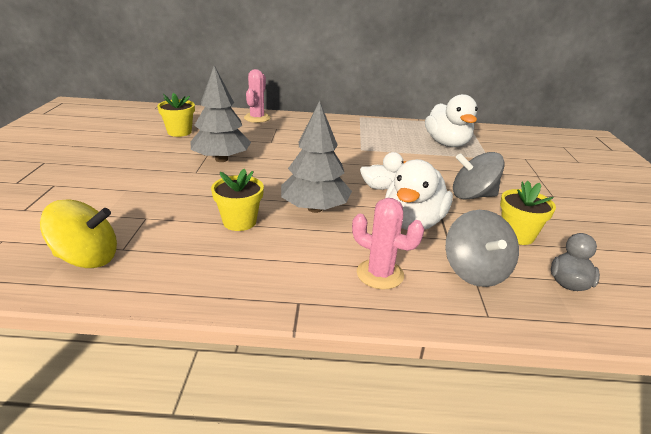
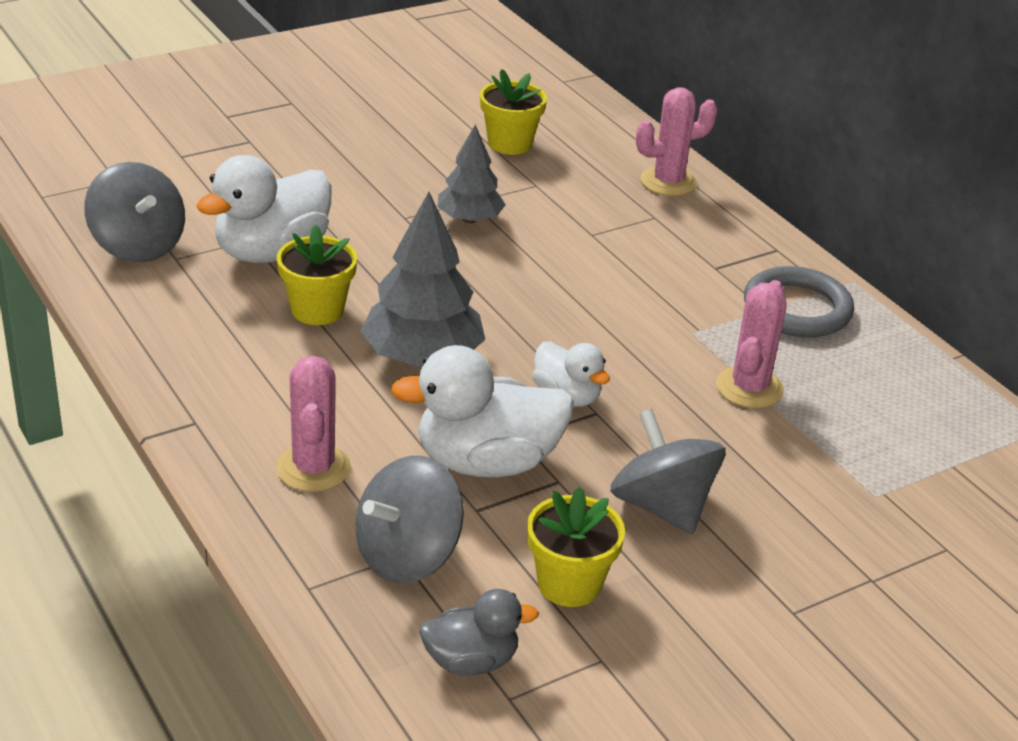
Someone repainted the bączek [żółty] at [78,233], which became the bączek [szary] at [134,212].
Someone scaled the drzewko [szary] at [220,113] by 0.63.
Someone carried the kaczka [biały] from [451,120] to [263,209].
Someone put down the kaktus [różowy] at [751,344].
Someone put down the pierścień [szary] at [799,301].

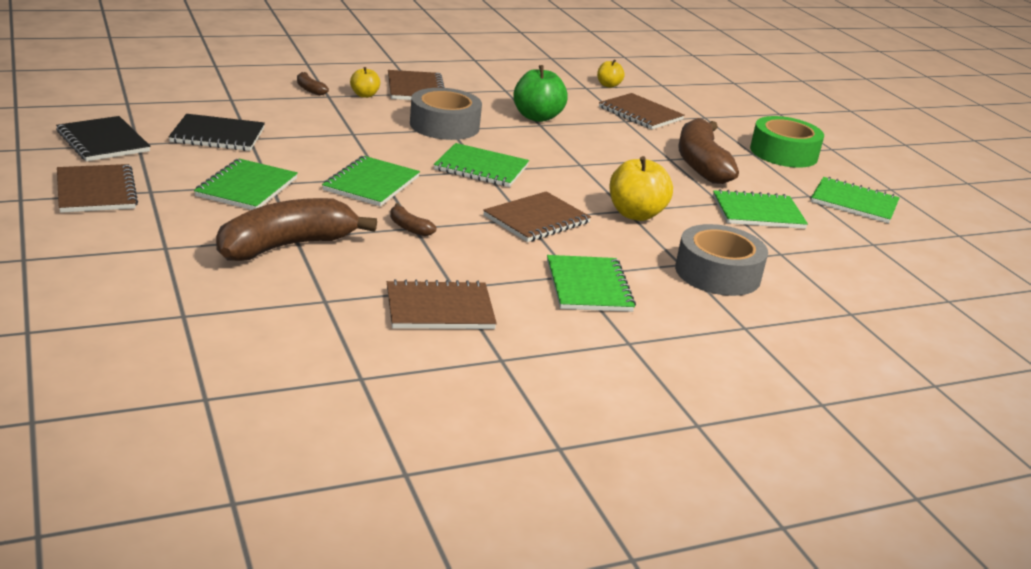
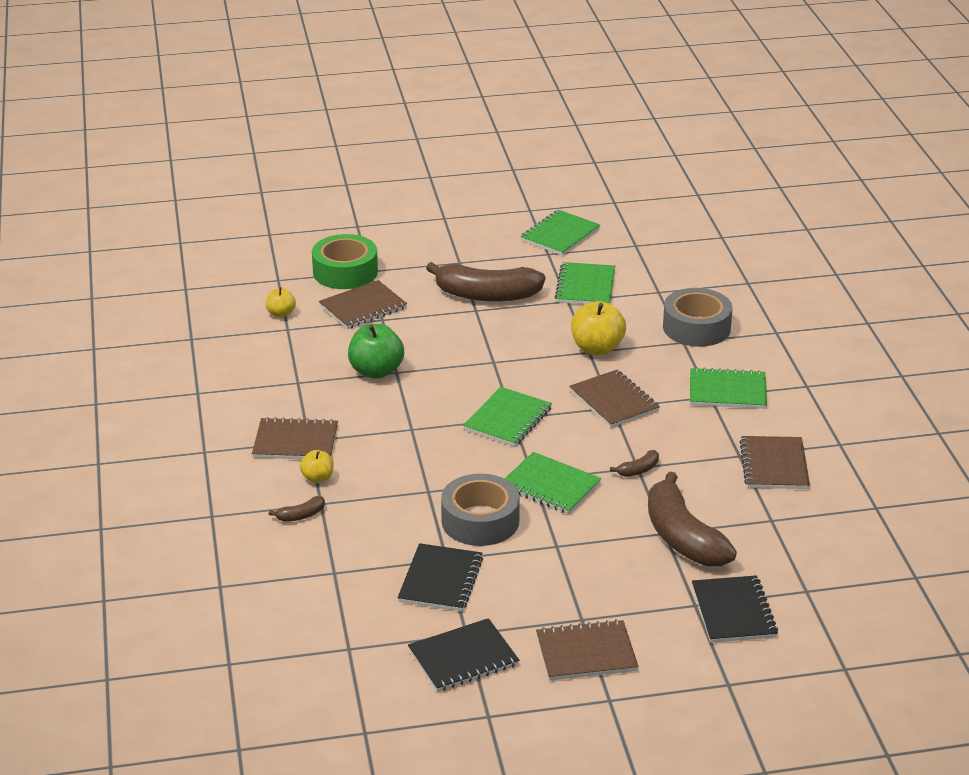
Someone took away the zeszyt [zielony] at [246,184].
Someone carried the taśma klejąca [szary] from [446,114] to [480,510].
Someone carried the taśma klejąca [zielony] from [787,142] to [345,261].
Someone put down the zeszyt [czarny] at [735,609].

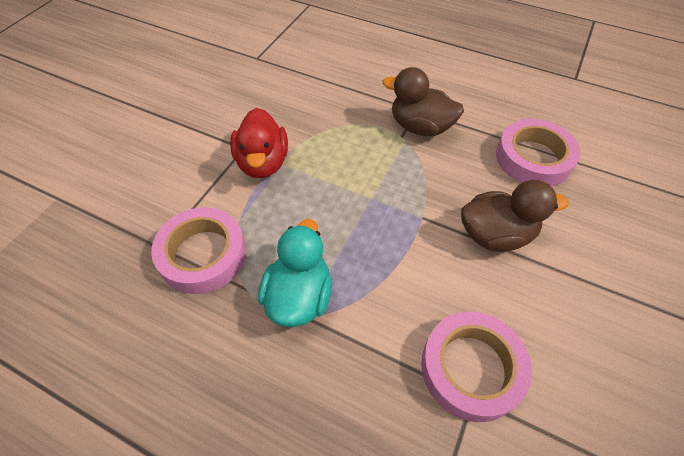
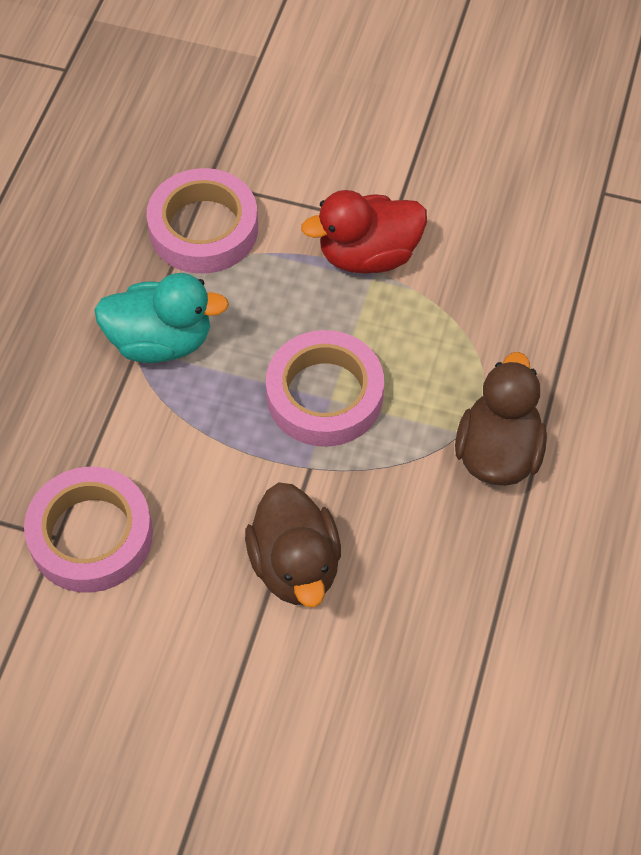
Someone carried the taśma klejąca [różowy] from [538,152] to [325,388].

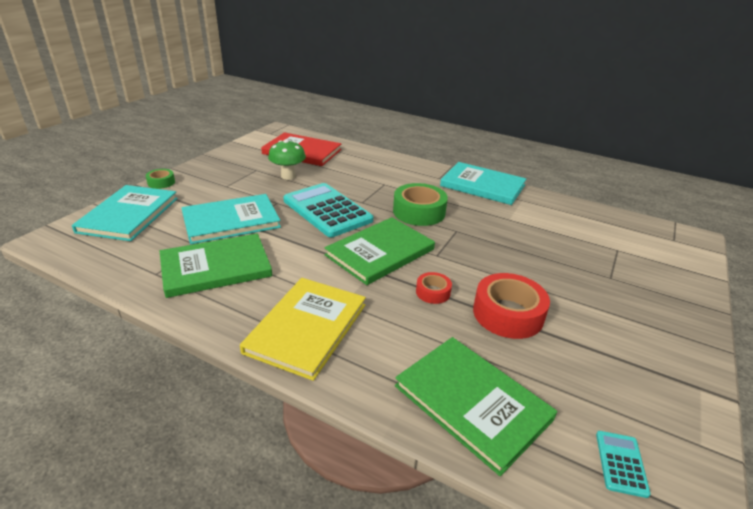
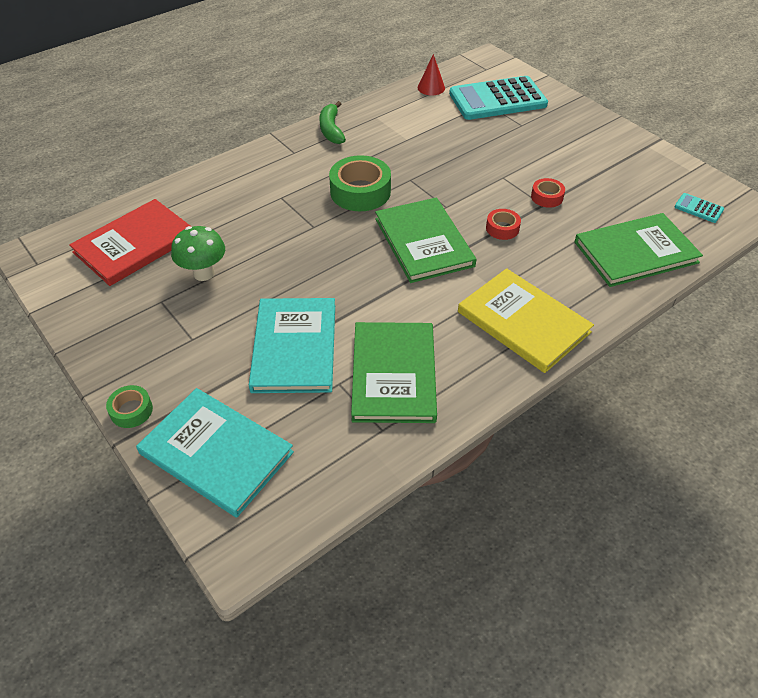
Someone carried the kalkulator [turkusowy] from [328,210] to [498,98].
Someone swapped the książka [turkusowy] at [483,183] for the banan [zielony] at [332,122].
Someone scaled the taśma klejąca [czerwony] at [511,306] by 0.52.
Someone put down the stożek [czerwony] at [431,75].

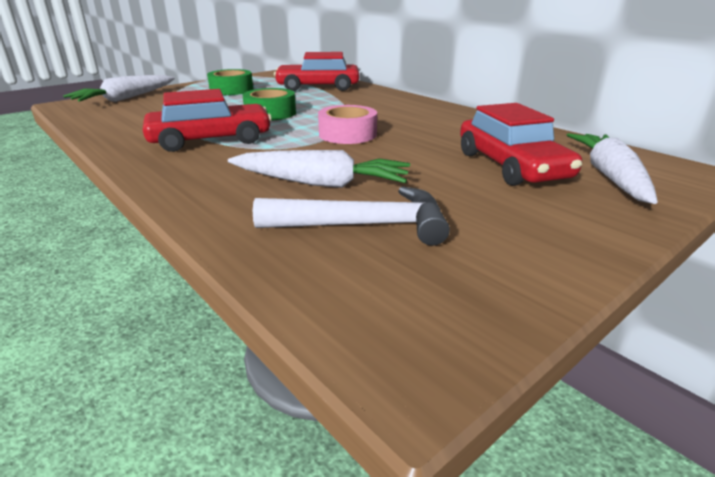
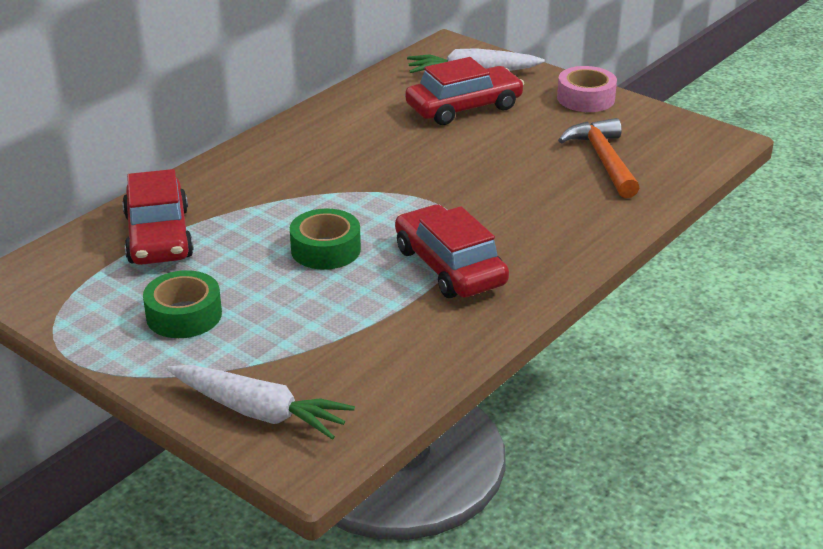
Someone took away the marchewka [biały] at [319,169].
Someone repainted the młotek [biały] at [351,216], which became the młotek [pomarańczowy] at [598,158].
Someone carried the taśma klejąca [różowy] from [347,124] to [587,89].

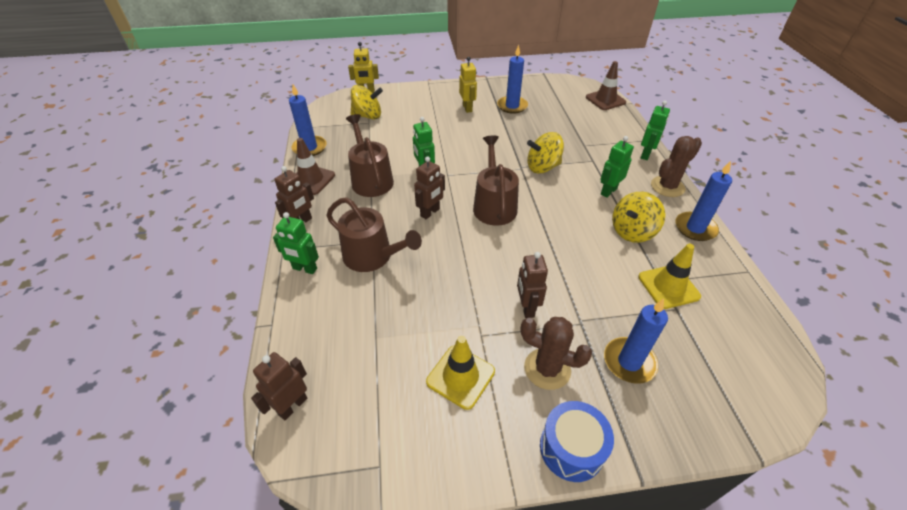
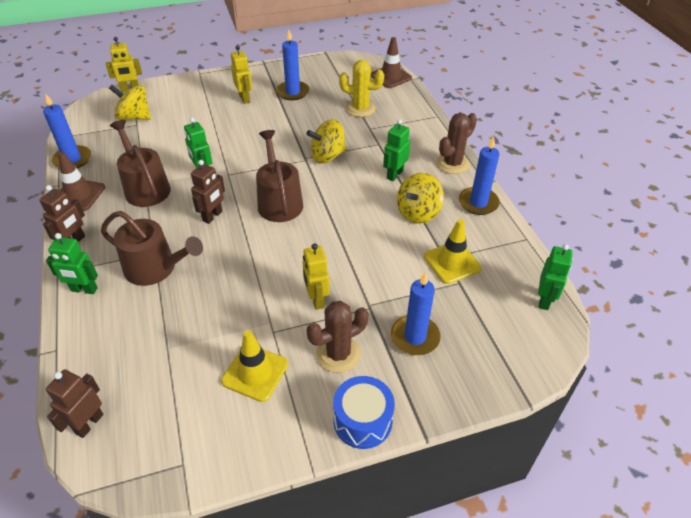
Someone rotated the bączek [żółty] at [367,102] by 150 degrees counterclockwise.
Someone repainted the robot [brązowy] at [532,285], which became the robot [żółty] at [316,276].
Someone rotated the kaktus [brązowy] at [556,353] by 45 degrees counterclockwise.
Someone carried the robot [zielony] from [655,130] to [555,277].
Someone put down the kaktus [żółty] at [361,88].

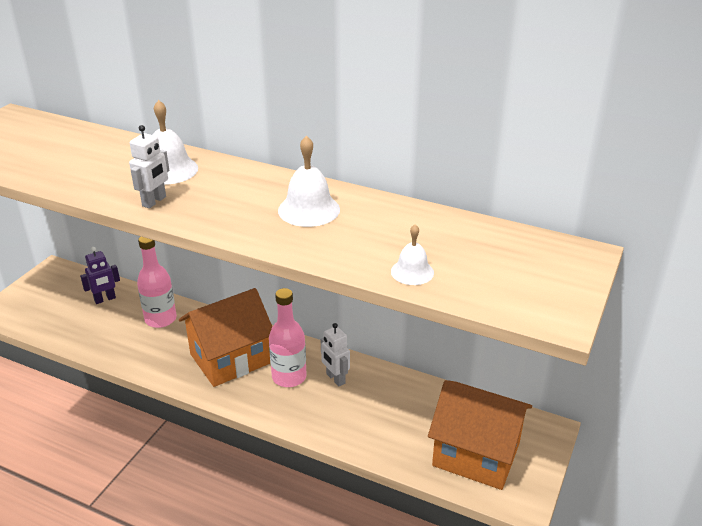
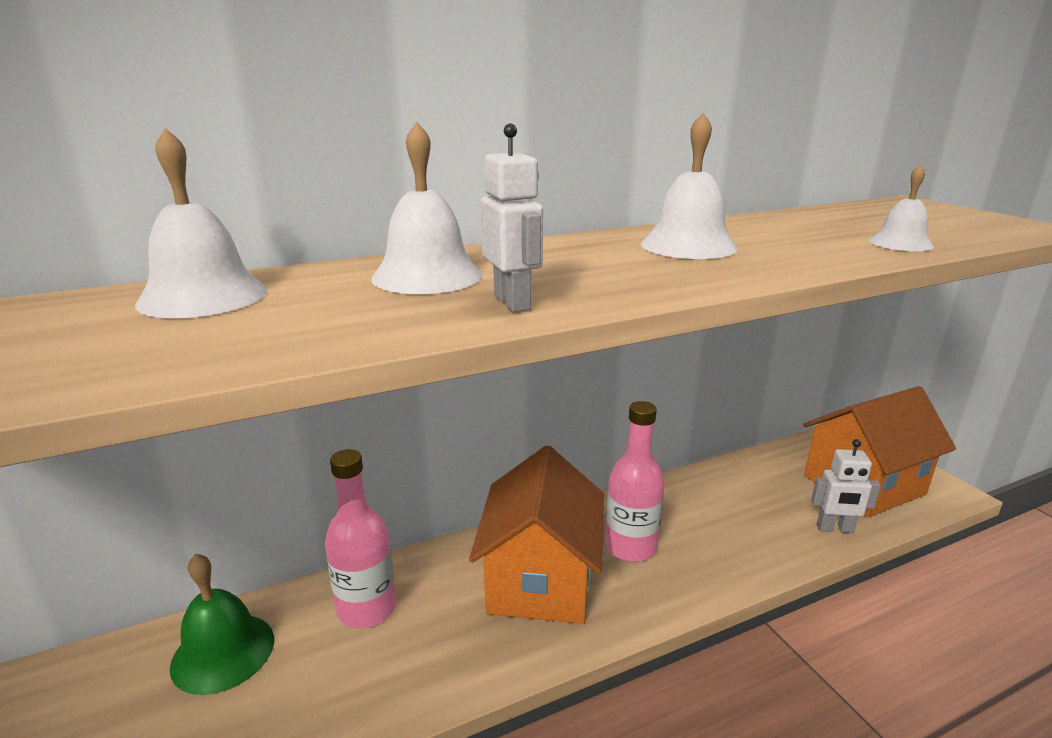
Someone swapped the robot [fioletowy] at [100,275] for the dzwonek [zielony] at [222,624].
Someone carried the robot [biały] from [335,355] to [846,486].
Someone put down the dzwonek [biały] at [201,223].

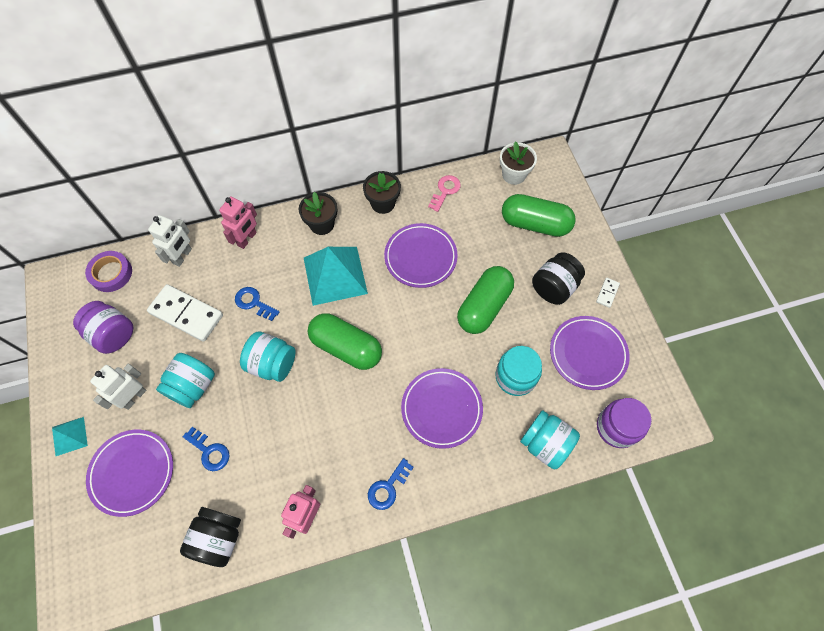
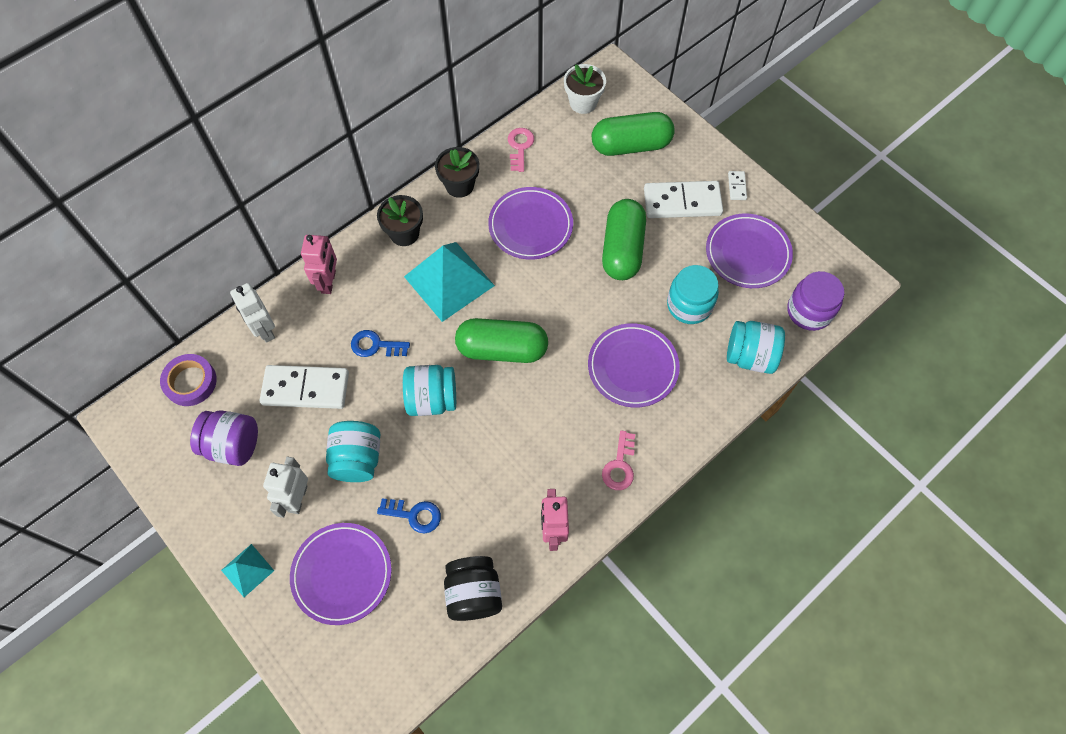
Someone rotated the robot [biały] at [170,241] by 150 degrees clockwise.
Someone repainted the klucz [niebieski] at [391,484], which became the klucz [różowy] at [618,460].
Someone swapped the słoik [czarny] at [558,278] for the kostka domina [biały] at [683,199].

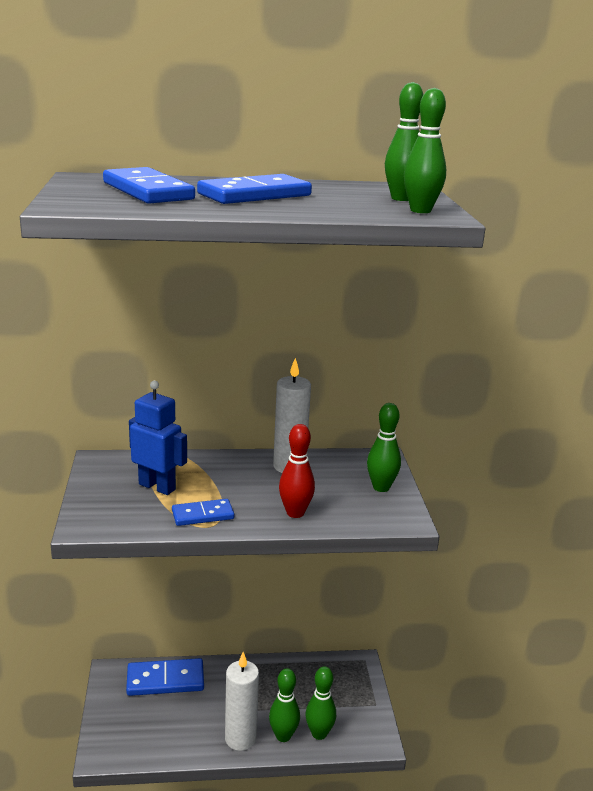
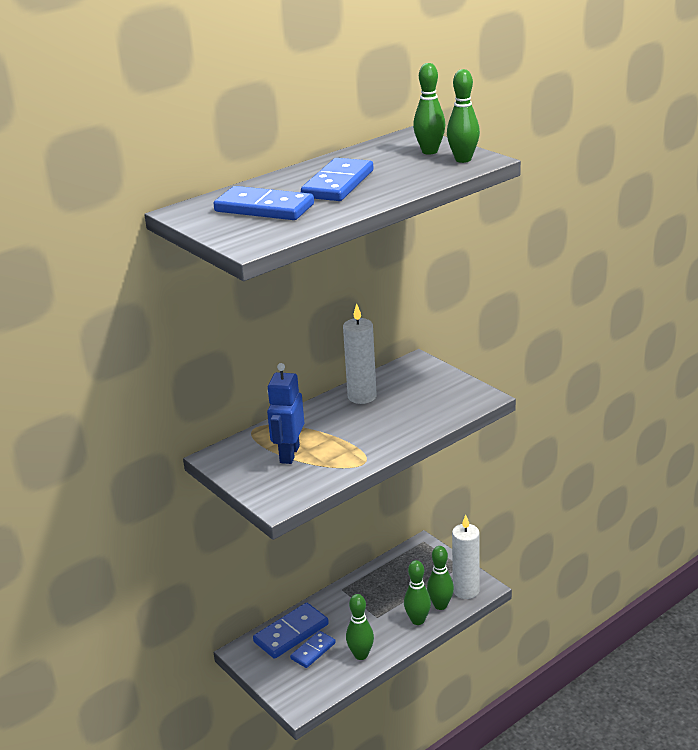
Someone rotated the robot [niebieski] at [158,438] by 75 degrees counterclockwise.
Someone carried the kostka domina [niebieski] from [203,512] to [313,649].
Someone carried the świeca [biały] from [242,701] to [466,557].
Someone took away the kręgiel [czerwony] at [297,471].
Someone carried the kręgiel [zielony] from [384,447] to [360,627].

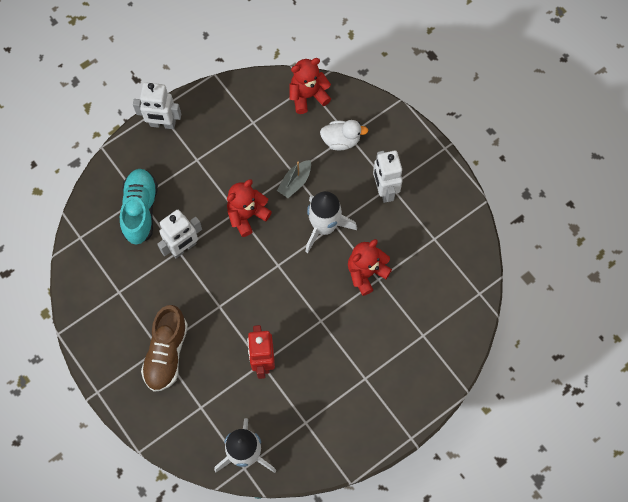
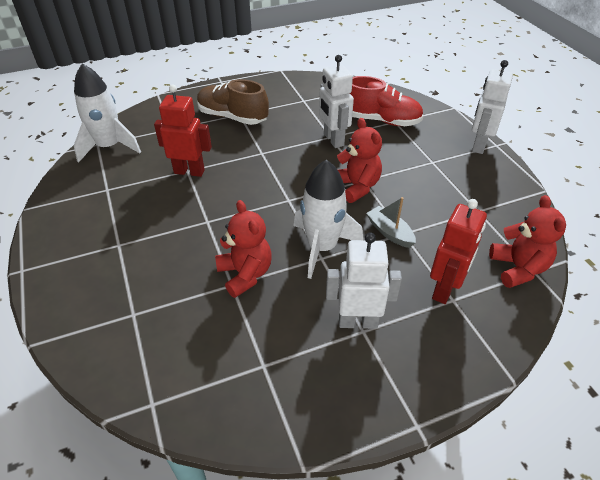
Someone repainted the but [turkusowy] at [139,207], which became the but [czerwony] at [386,101].
Someone swapped the kaczka [biały] at [344,135] for the robot [czerwony] at [458,251].

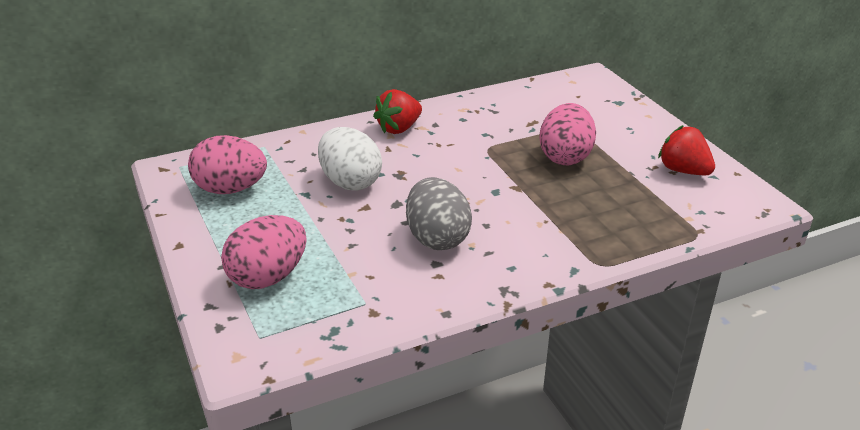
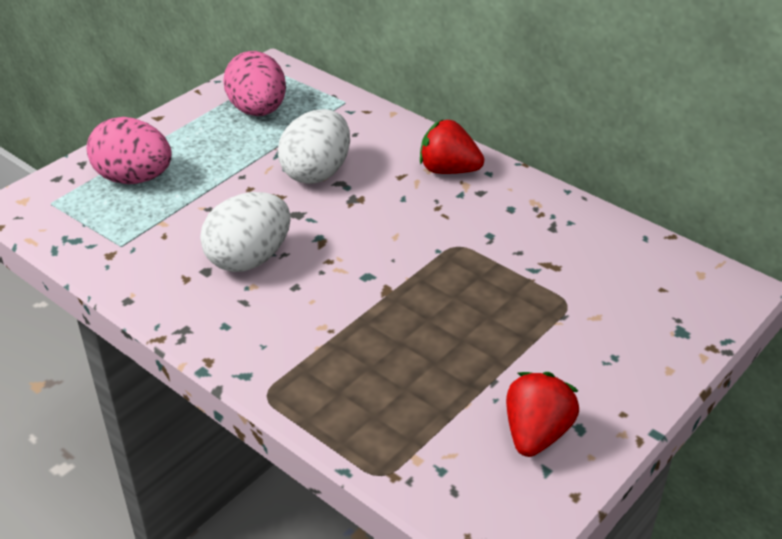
Someone repainted the jajko [szary] at [439,213], which became the jajko [biały] at [245,232].
Someone took away the jajko [różowy] at [567,134].

